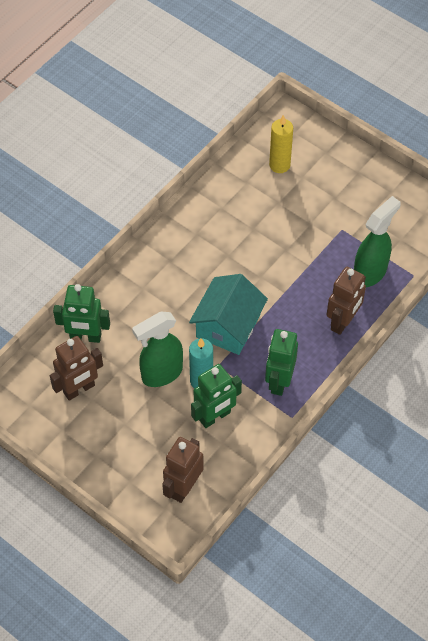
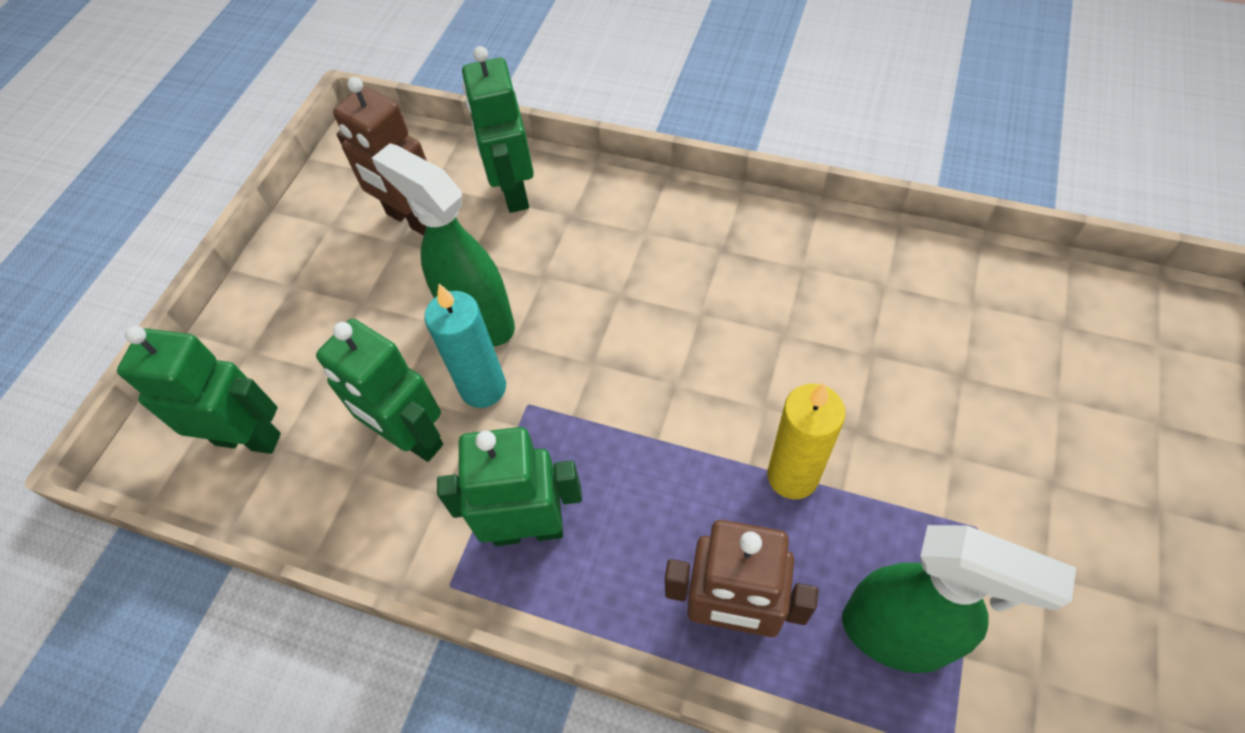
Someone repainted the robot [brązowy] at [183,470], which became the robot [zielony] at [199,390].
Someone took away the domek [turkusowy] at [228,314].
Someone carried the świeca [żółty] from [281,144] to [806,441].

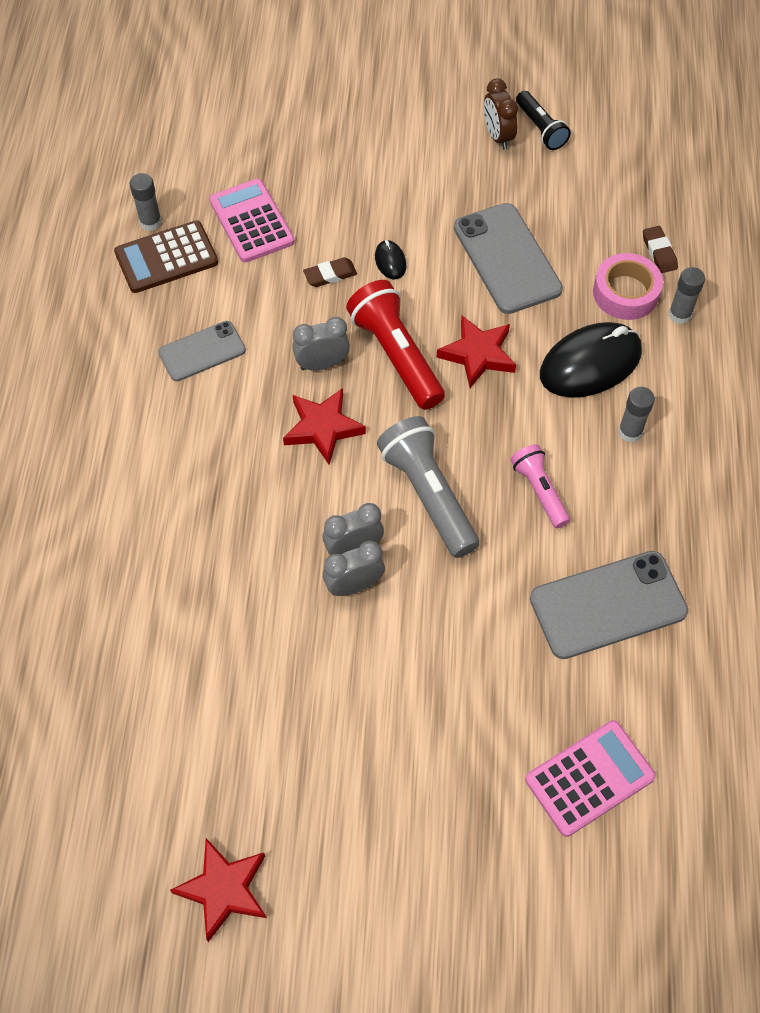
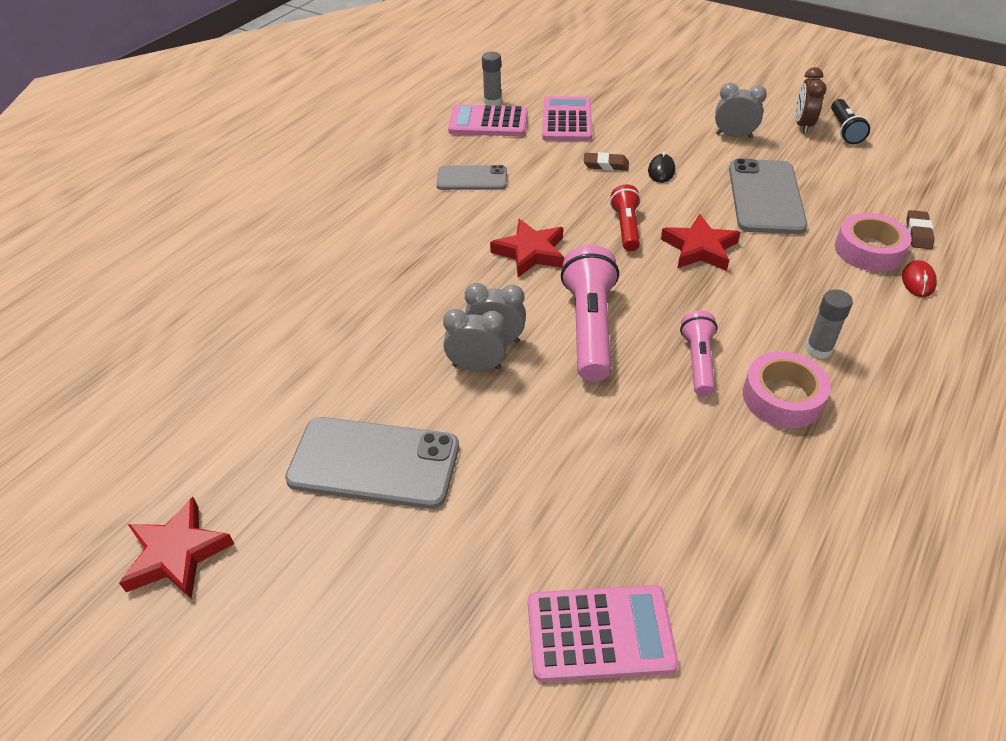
Someone repainted the kalkulator [brązowy] at [166,256], which became the kalkulator [różowy] at [488,120].
Someone carried the budzik [szary] from [321,343] to [741,110].
Someone scaled the latarka [czerwony] at [395,345] by 0.59.
Someone repainted the latarka [szary] at [428,487], which became the latarka [różowy] at [590,313].
Someone carried the telefon [szary] from [609,605] to [372,463].
Someone took away the myszka [czarny] at [591,360].
Someone swapped the klej w sztyfcie [szary] at [687,295] for the myszka [czerwony] at [919,278].
Someone put down the taśma klejąca [różowy] at [787,389].

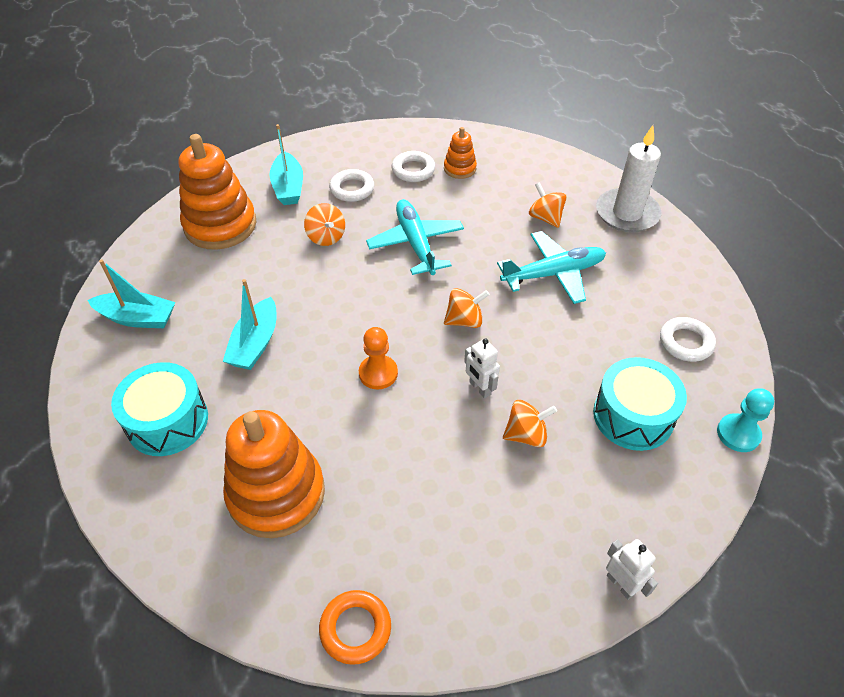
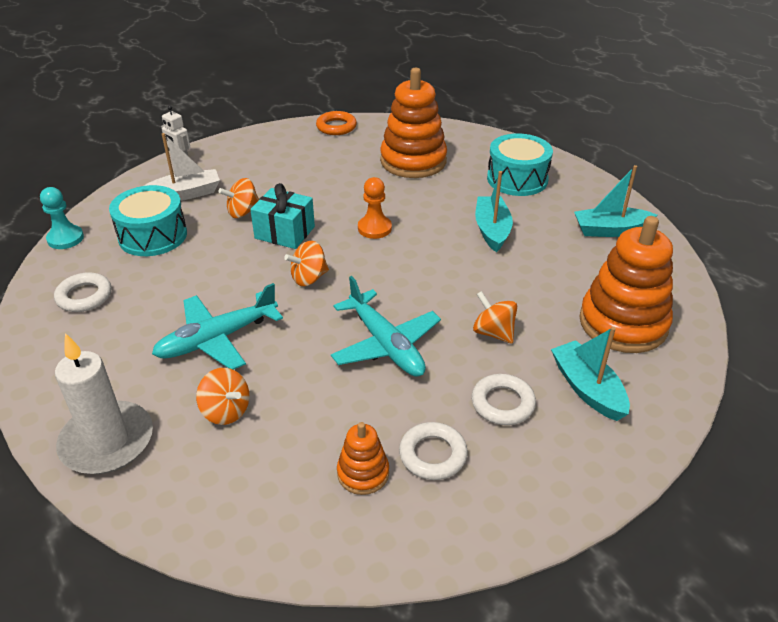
Someone swapped the robot [biały] at [482,368] for the prezent [turkusowy] at [282,216].
Someone put down the łódka [biały] at [182,167].

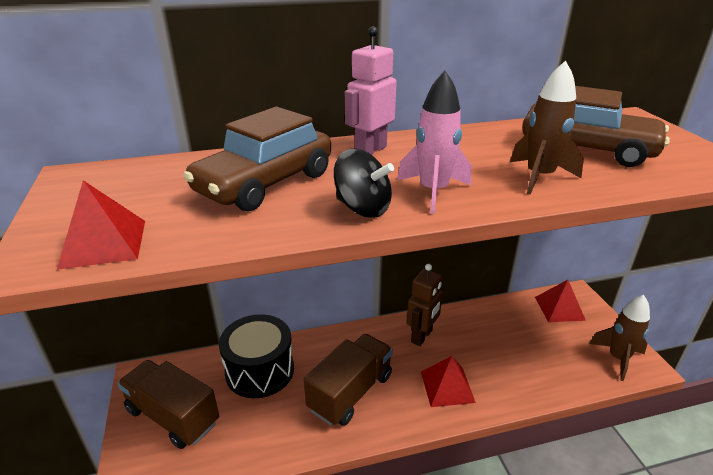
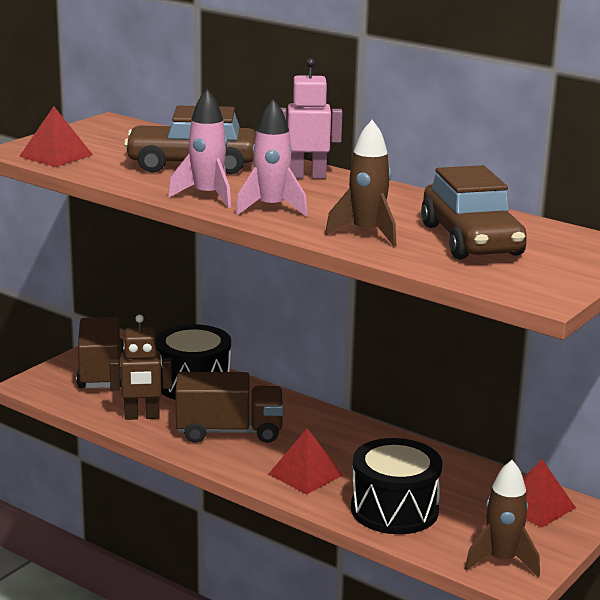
Someone swapped the bączek [czarny] at [364,183] for the rakieta [różowy] at [199,148].
Someone carried the robot [brązowy] from [425,305] to [141,367].
Someone put down the bęben [czarny] at [396,486].

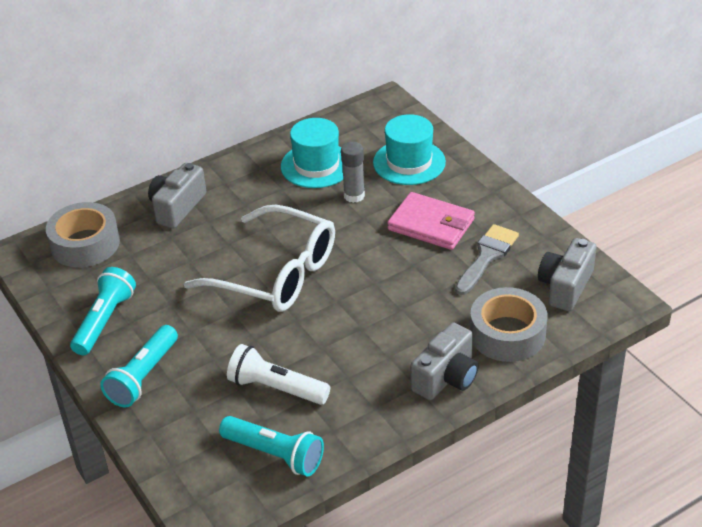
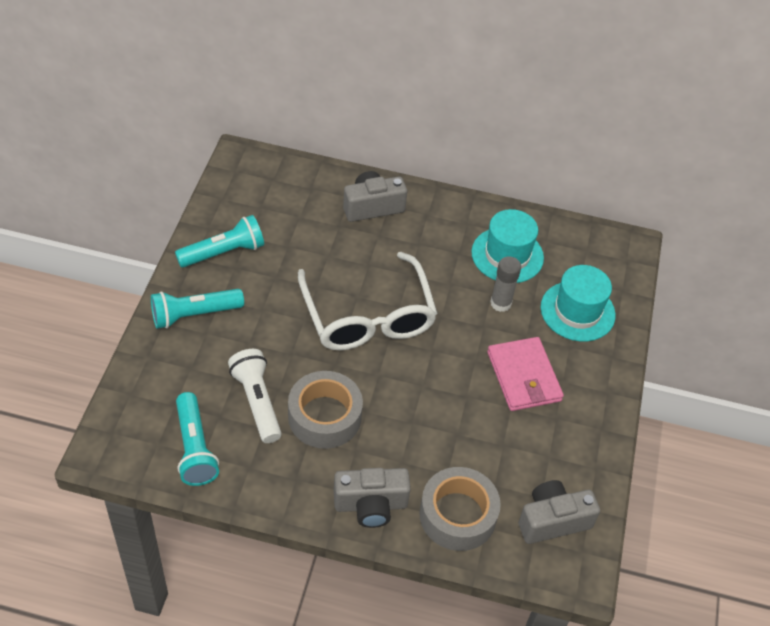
Someone carried the taśma klejąca [szary] from [83,235] to [325,410].
Someone took away the pędzel [szary] at [487,259].

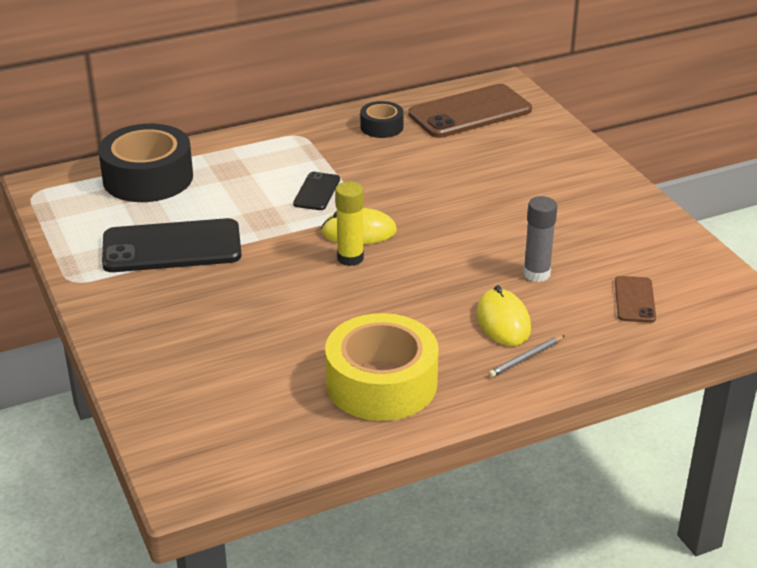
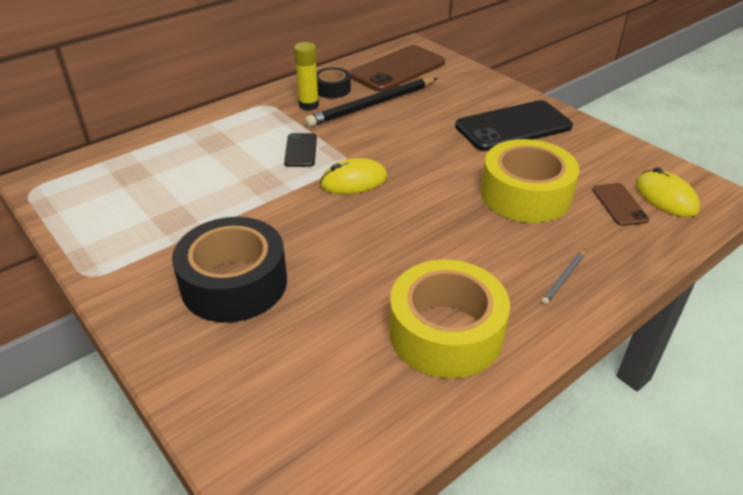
Someone carried the taśma klejąca [czarny] from [145,163] to [229,270].
Someone carried the telefon [czarny] from [172,245] to [514,125].
Someone carried the klej w sztyfcie [żółty] from [349,223] to [306,76].
Someone carried the myszka [żółty] from [503,315] to [668,192].
Someone swapped the klej w sztyfcie [szary] at [540,239] for the taśma klejąca [żółty] at [530,181].
Someone put down the ołówek [czarny] at [371,102].

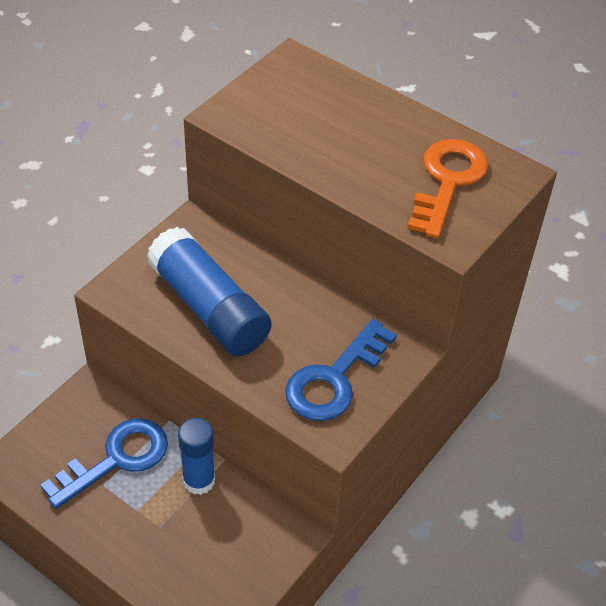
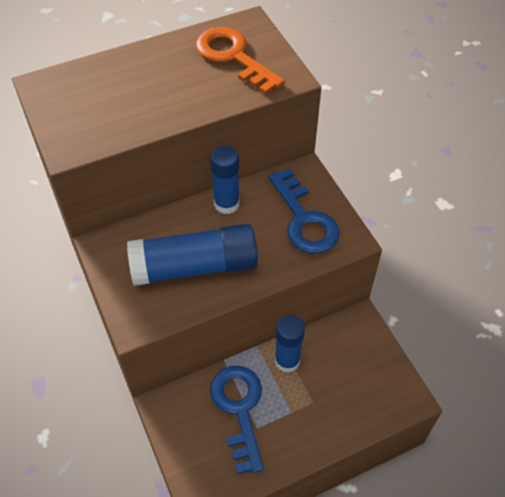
Someone put down the klej w sztyfcie [niebieski] at [225,180].

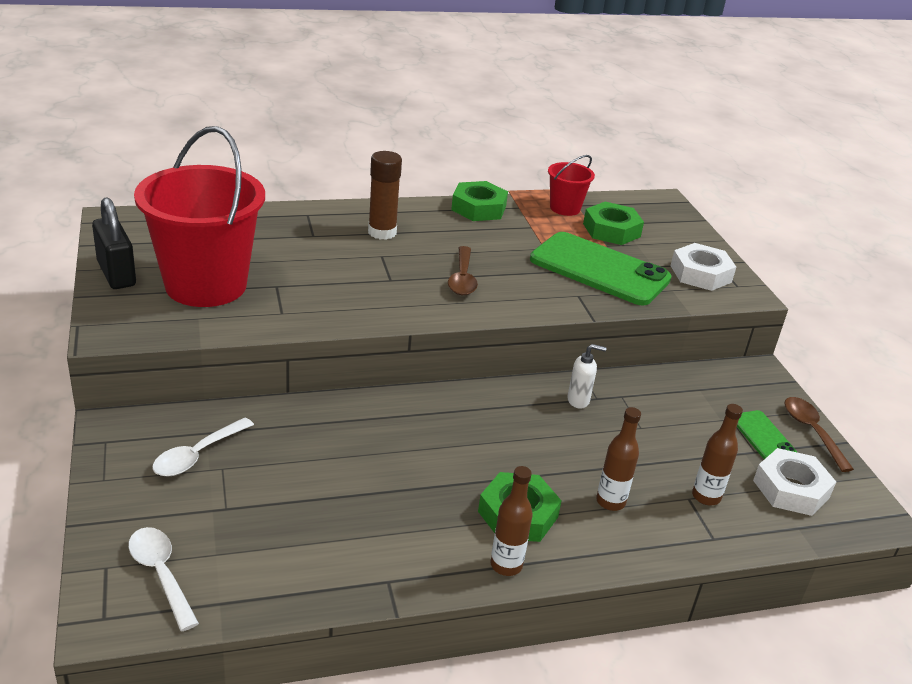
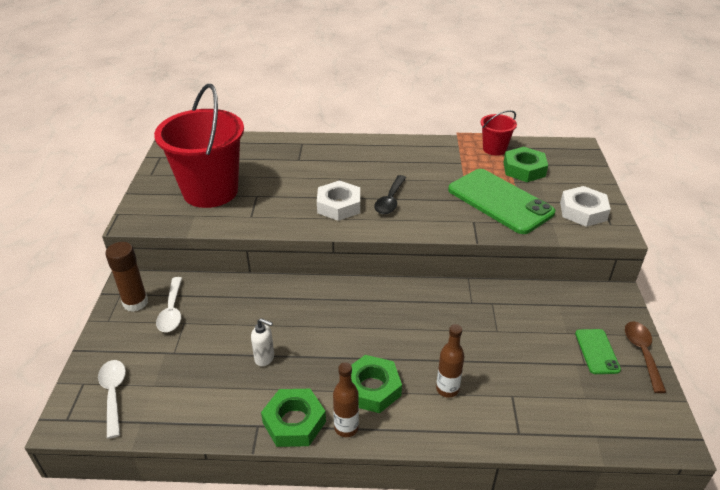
Someone took away the kłódka [czarny] at [114,243].
Someone rotated the łyżka [biały] at [203,447] by 60 degrees counterclockwise.
Someone carried the klej w sztyfcie [brązowy] from [385,195] to [126,277].
Someone repainted the łyżka [brązowy] at [463,270], which became the łyżka [czarny] at [390,194].
Someone carried the nakrętka [zielony] from [479,201] to [293,418].
Someone carried the dozownik mydła [biały] from [586,376] to [262,342].
Someone took away the butelka [brązowy] at [717,454].
Someone carried the nakrętka [biały] from [794,482] to [338,200].

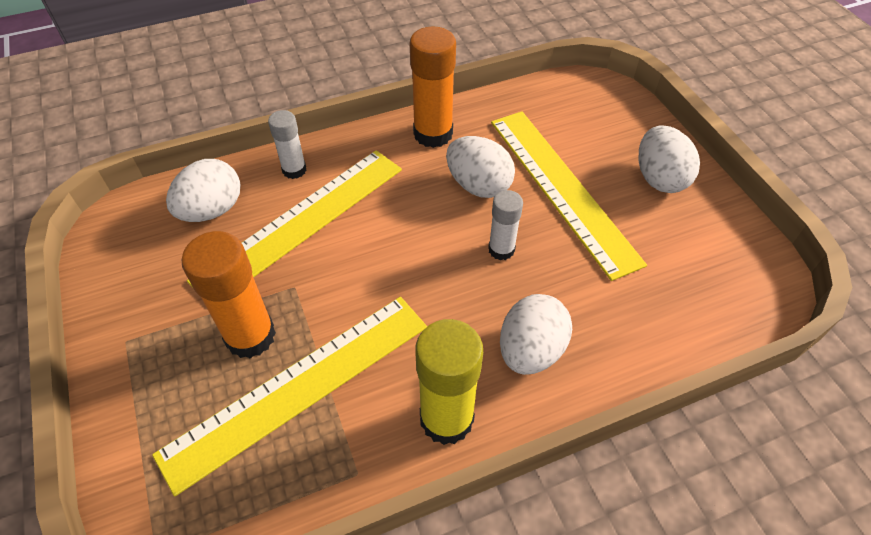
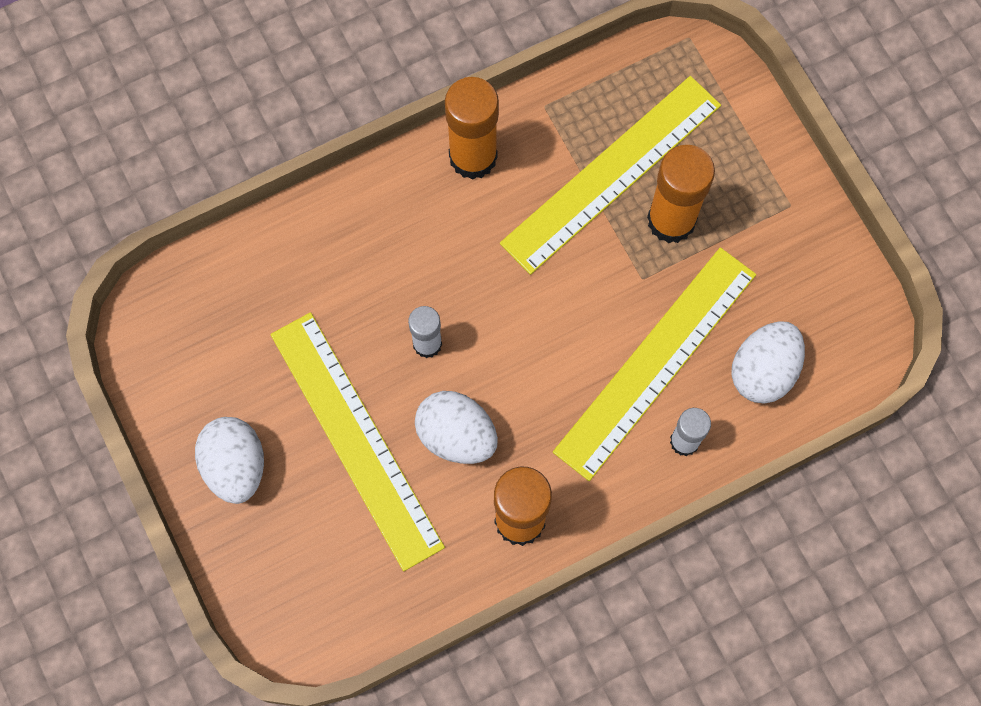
Someone repainted the klej w sztyfcie [żółty] at [449,382], which became the klej w sztyfcie [pomarańczowy] at [472,128].
Someone took away the jajko [biały] at [536,334].

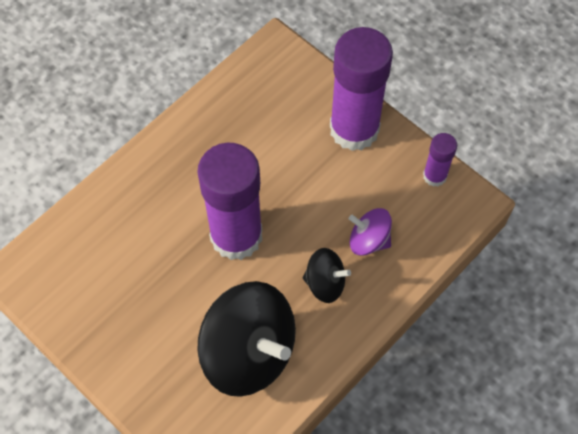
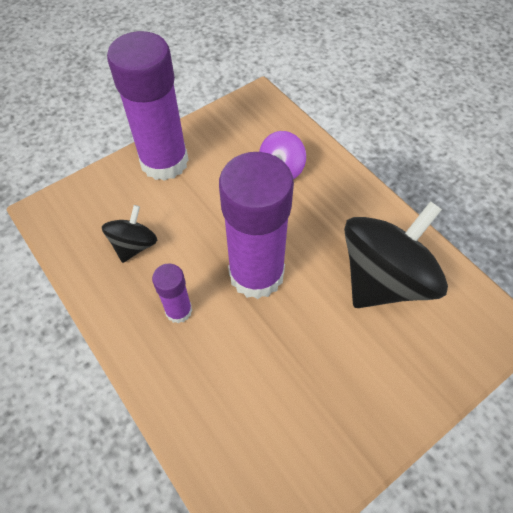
Someone carried the bączek [czarny] from [327,275] to [129,234].
Someone carried the klej w sztyfcie [fioletowy] from [440,160] to [172,293].

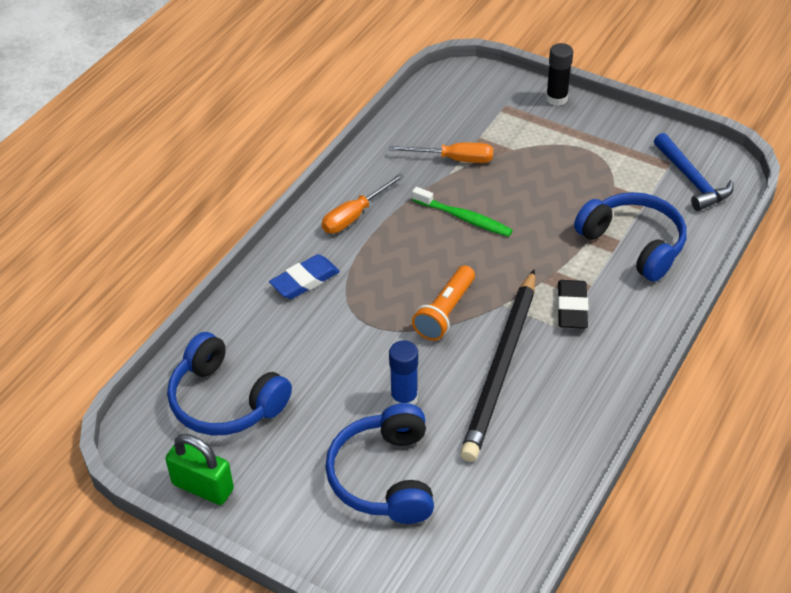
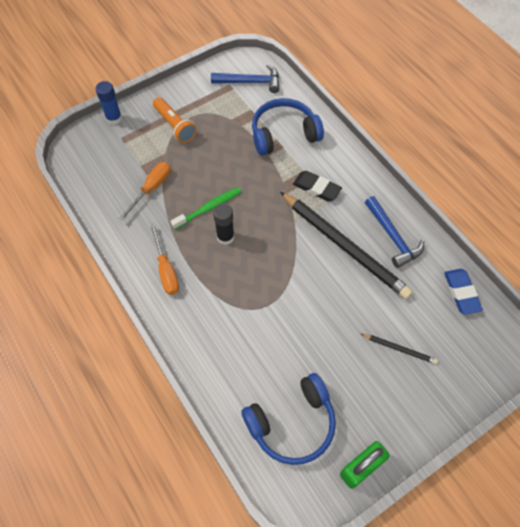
Someone carried the gumka do mazania [niebieski] from [304,276] to [463,292].
Someone swapped the słuchawki [niebieski] at [379,463] for the ołówek [czarny] at [399,349].
Someone carried the klej w sztyfcie [niebieski] from [403,372] to [109,103].
Someone carried the latarka [pomarańczowy] from [443,303] to [175,120].
Someone carried the klej w sztyfcie [czarny] from [559,74] to [223,224].
Someone put down the młotek [niebieski] at [394,232].

